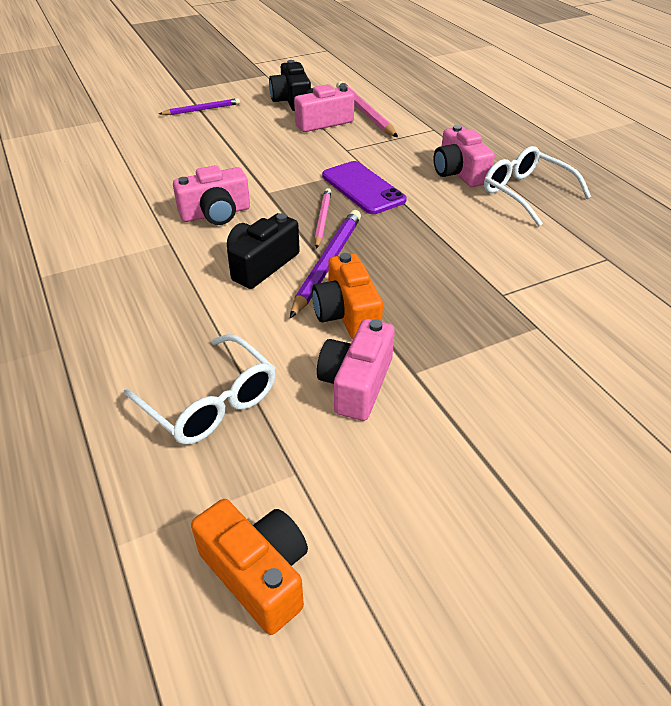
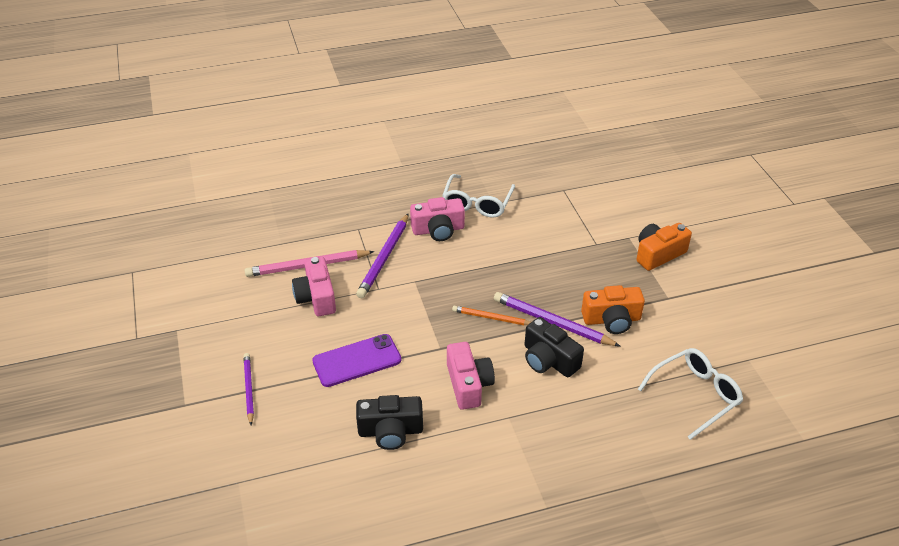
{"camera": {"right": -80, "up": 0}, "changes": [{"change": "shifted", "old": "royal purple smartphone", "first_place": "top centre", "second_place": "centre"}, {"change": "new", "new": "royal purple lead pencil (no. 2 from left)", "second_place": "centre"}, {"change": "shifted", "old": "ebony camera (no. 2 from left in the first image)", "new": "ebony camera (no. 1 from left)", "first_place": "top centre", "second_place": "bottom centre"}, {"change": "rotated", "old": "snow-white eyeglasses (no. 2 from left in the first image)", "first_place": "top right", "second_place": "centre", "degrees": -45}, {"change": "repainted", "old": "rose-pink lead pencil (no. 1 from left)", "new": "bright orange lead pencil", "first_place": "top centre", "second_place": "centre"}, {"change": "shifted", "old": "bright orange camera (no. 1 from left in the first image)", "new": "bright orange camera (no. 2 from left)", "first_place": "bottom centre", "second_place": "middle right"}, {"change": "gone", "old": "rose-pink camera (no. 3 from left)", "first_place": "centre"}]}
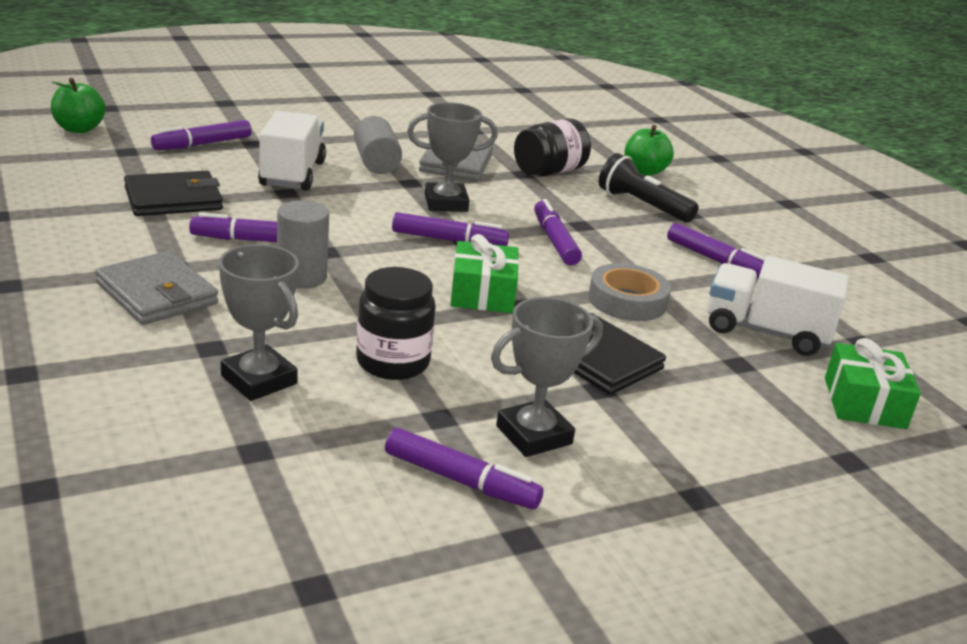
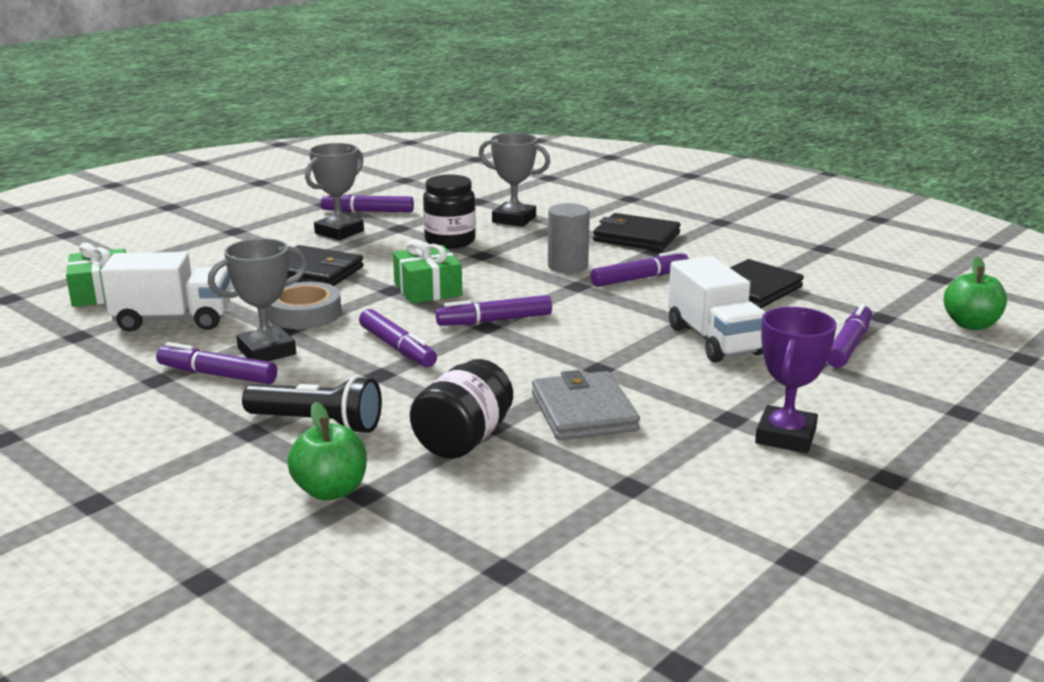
{"camera": {"right": 160, "up": -5}, "changes": [{"change": "shifted", "old": "grey award cup (no. 2 from left in the first image)", "new": "grey award cup (no. 1 from left)", "first_place": "top centre", "second_place": "middle left"}, {"change": "repainted", "old": "grey billfold (no. 1 from left)", "new": "ebony billfold (no. 2 from left)", "first_place": "middle left", "second_place": "centre"}, {"change": "new", "new": "royal purple award cup", "second_place": "middle right"}, {"change": "gone", "old": "grey cylinder (no. 2 from left)", "first_place": "top centre"}]}
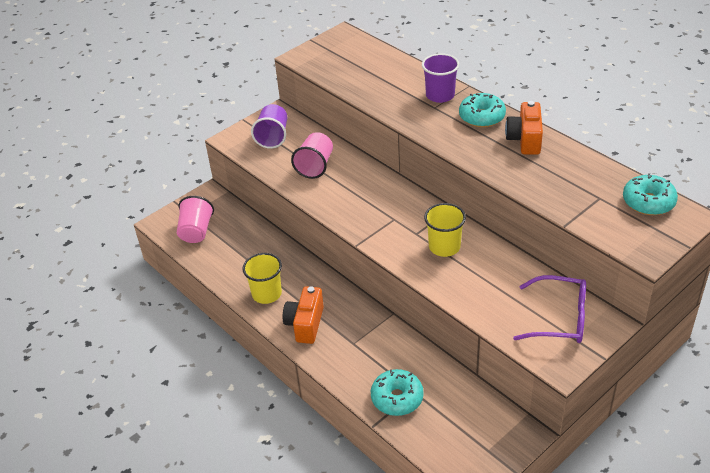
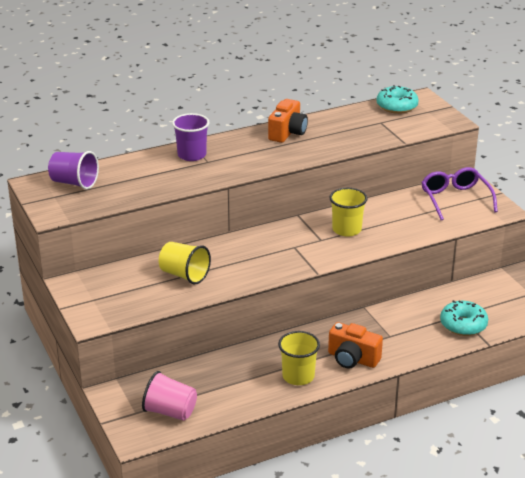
{"camera": {"right": -75, "up": -10}, "changes": [{"change": "shifted", "old": "royal purple tumbler (no. 1 from left)", "first_place": "top centre", "second_place": "middle left"}, {"change": "repainted", "old": "rose-pink tumbler (no. 2 from left)", "new": "golden tumbler (no. 1 from left)", "first_place": "top centre", "second_place": "centre"}, {"change": "rotated", "old": "bright orange camera (no. 2 from left in the first image)", "first_place": "top right", "second_place": "top centre", "degrees": -90}, {"change": "rotated", "old": "royal purple eyeglasses", "first_place": "middle right", "second_place": "middle right", "degrees": -45}, {"change": "gone", "old": "teal doughnut (no. 2 from left)", "first_place": "top right"}]}
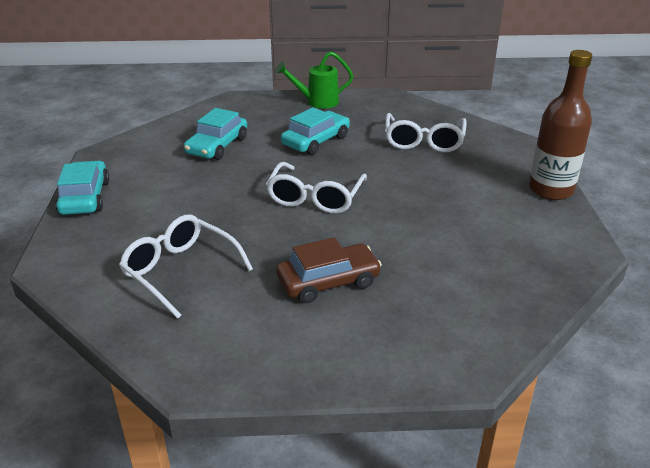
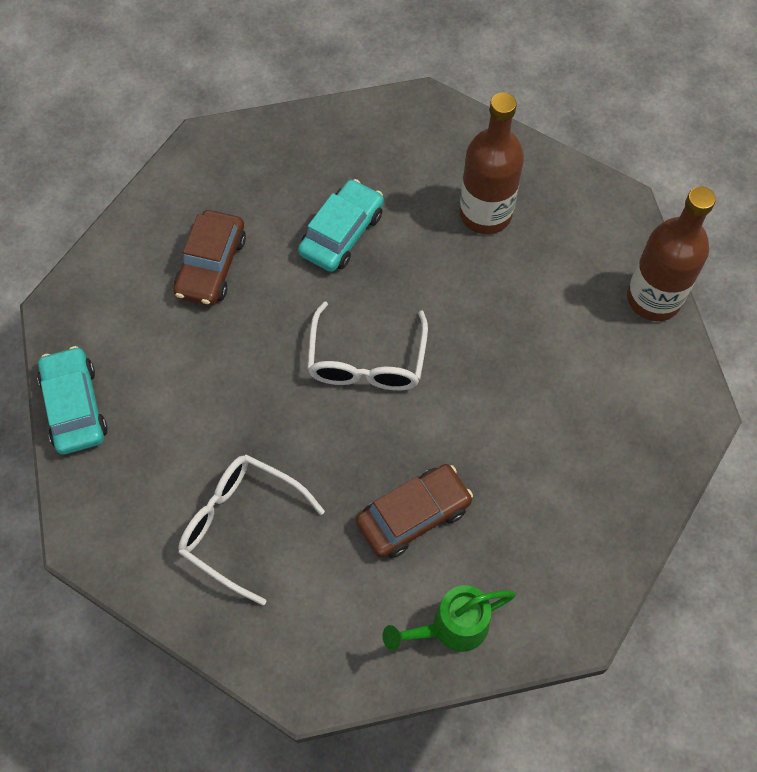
{"camera": {"right": -10, "up": 30}, "changes": [{"change": "repainted", "old": "teal toy car (no. 2 from left)", "new": "dark brown toy car (no. 1 from left)", "first_place": "top left", "second_place": "middle left"}, {"change": "shifted", "old": "leaf-green sprinkling can", "first_place": "top centre", "second_place": "bottom centre"}, {"change": "swapped", "old": "snow-white eyeglasses (no. 3 from left)", "new": "dark brown flask (no. 1 from left)", "first_place": "top centre", "second_place": "top centre"}]}
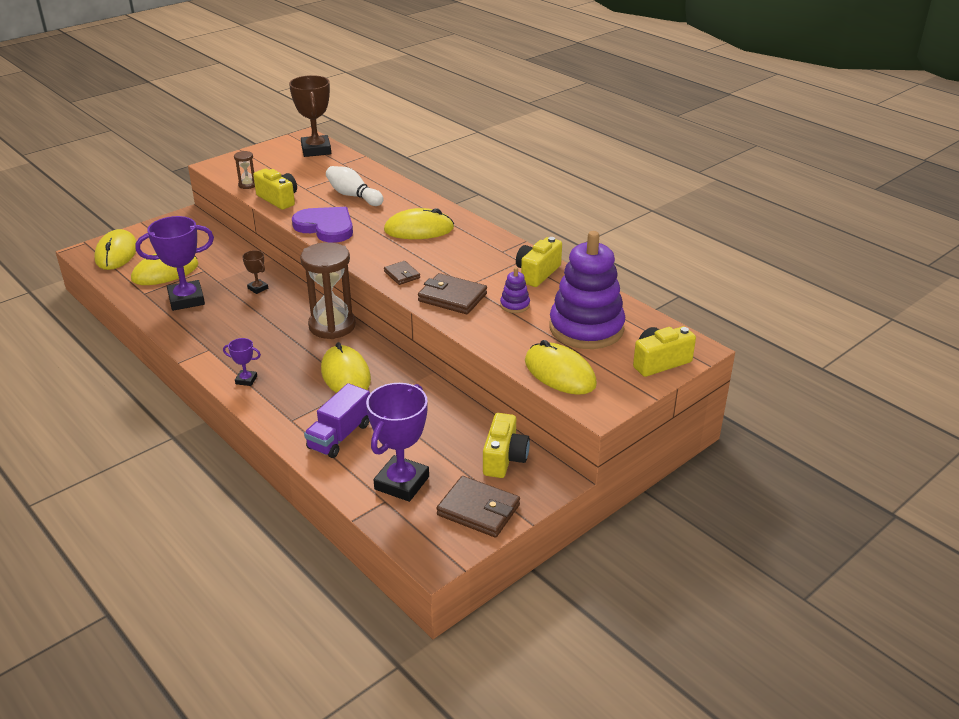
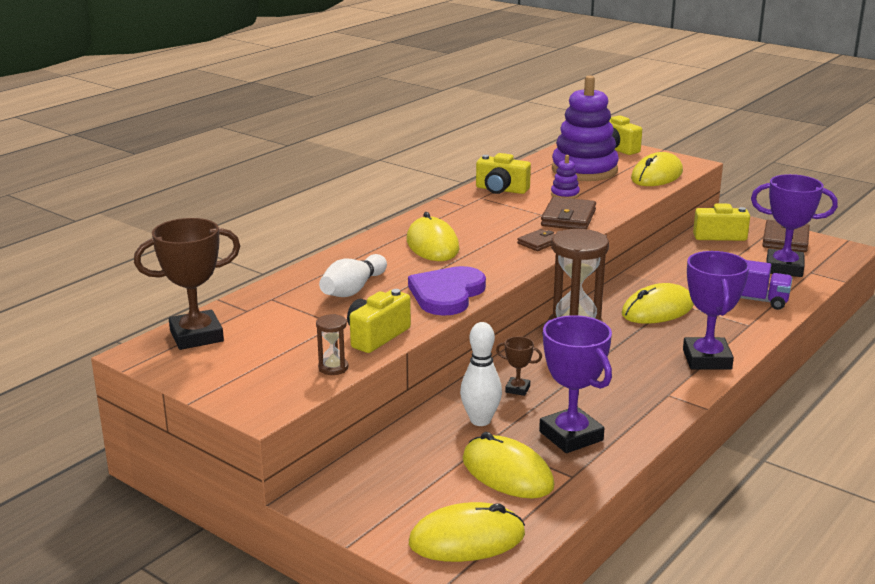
{"camera": {"right": -100, "up": -10}, "changes": [{"change": "new", "new": "snow-white bowling pin (no. 2 from left)", "second_place": "centre"}, {"change": "rotated", "old": "dark brown award cup (no. 1 from left in the first image)", "first_place": "middle left", "second_place": "centre", "degrees": 75}, {"change": "scaled", "old": "royal purple award cup (no. 2 from left)", "first_place": "middle left", "second_place": "middle right", "factor": 2.12}]}
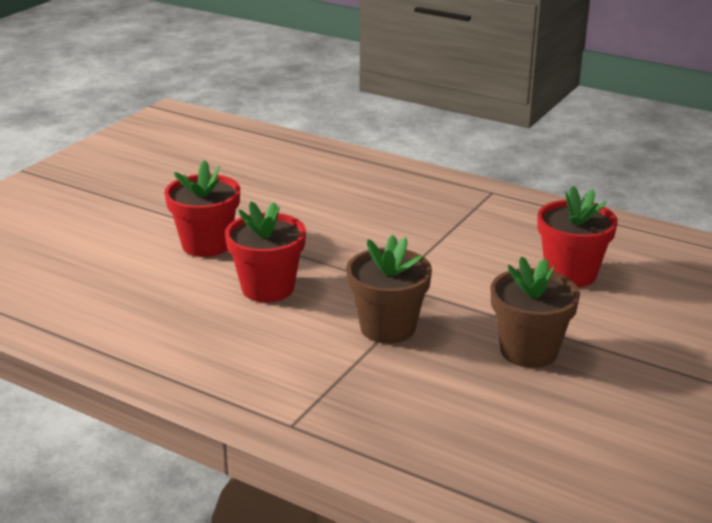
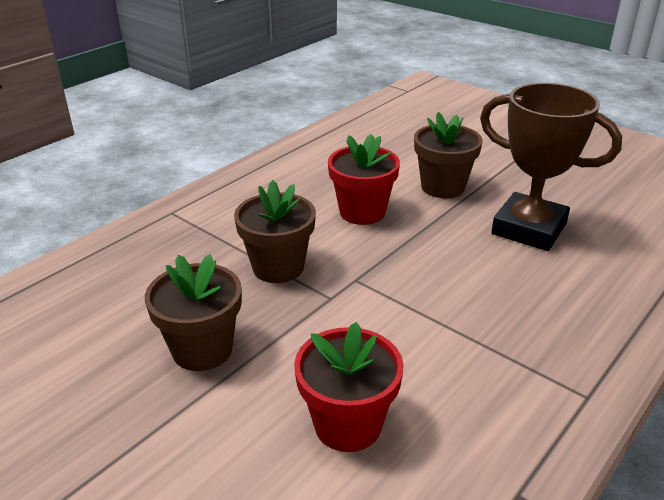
{"camera": {"right": 100, "up": 5}, "changes": [{"change": "repainted", "old": "red potted plant (no. 1 from left)", "new": "dark brown potted plant (no. 3 from left)", "first_place": "middle left", "second_place": "top right"}, {"change": "new", "new": "dark brown award cup", "second_place": "middle right"}]}
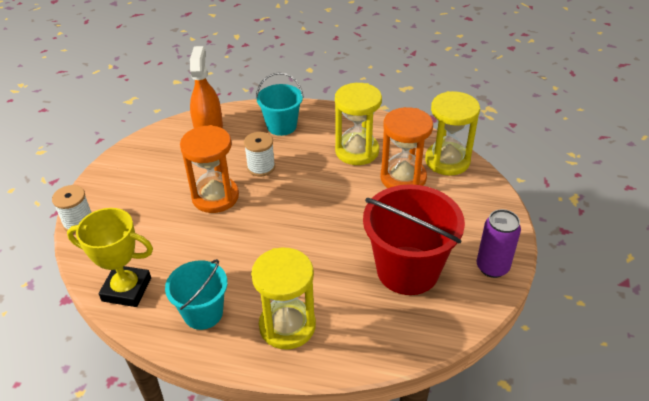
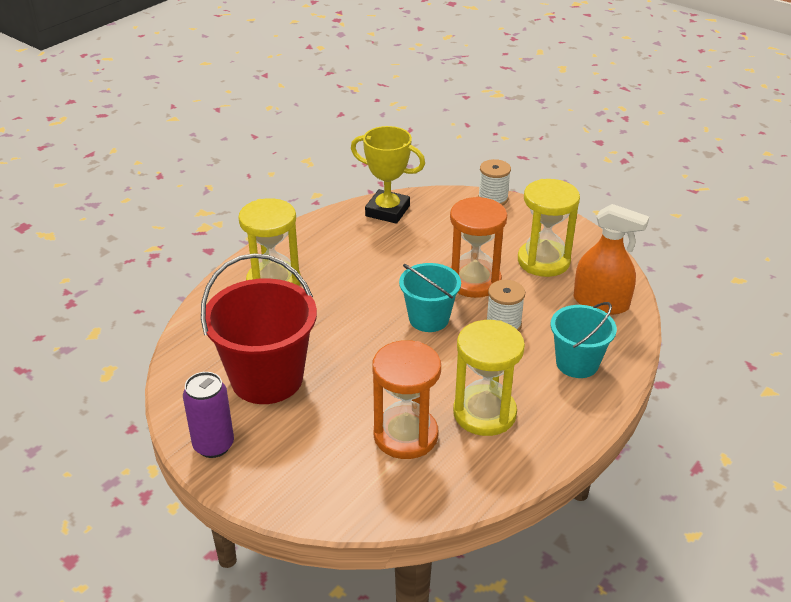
{"camera": {"right": 115, "up": -5}, "changes": [{"change": "rotated", "old": "golden award cup", "first_place": "middle left", "second_place": "top centre", "degrees": 75}, {"change": "shifted", "old": "teal bucket (no. 1 from left)", "first_place": "bottom left", "second_place": "centre"}, {"change": "shifted", "old": "golden hourglass (no. 3 from left)", "first_place": "top right", "second_place": "middle right"}]}
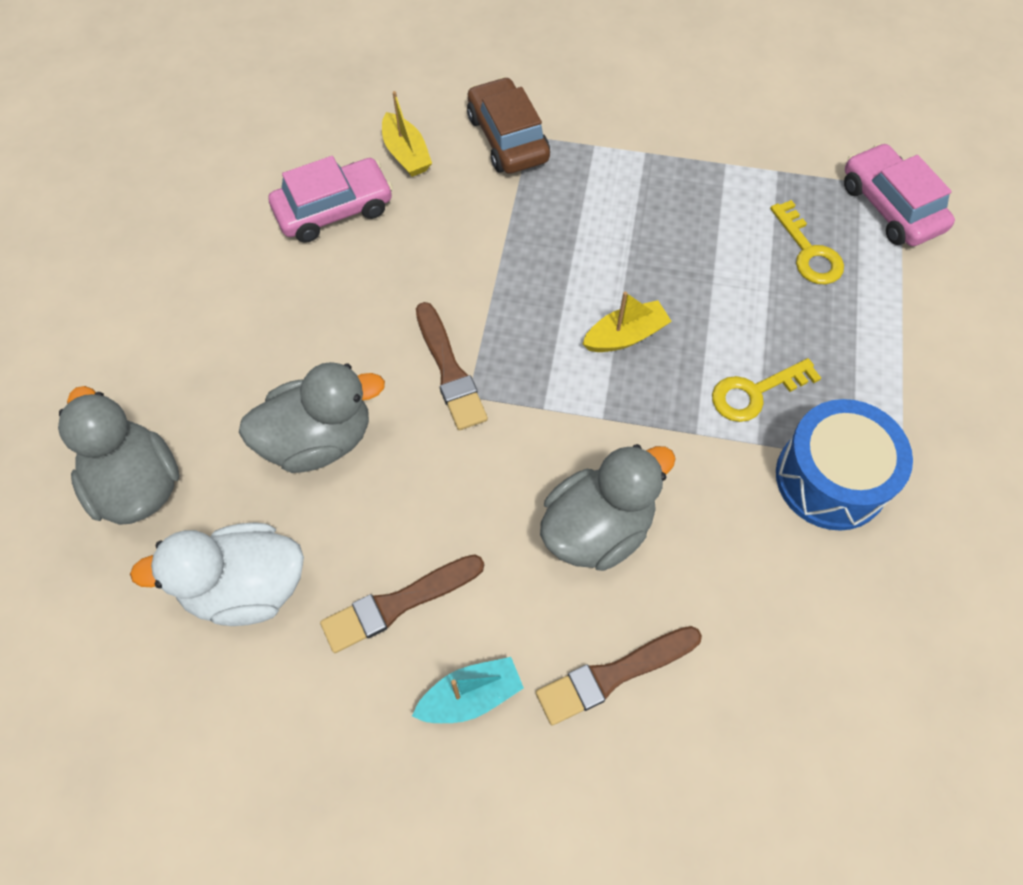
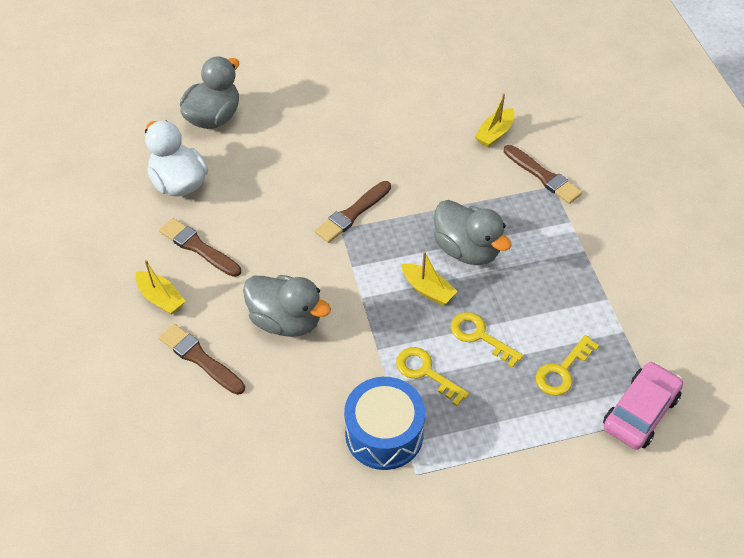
{"camera": {"right": 65, "up": -10}, "changes": [{"change": "repainted", "old": "teal boat", "new": "golden boat (no. 1 from left)", "first_place": "bottom centre", "second_place": "middle left"}, {"change": "shifted", "old": "grey duck (no. 2 from left in the first image)", "new": "grey duck (no. 3 from left)", "first_place": "middle left", "second_place": "centre"}, {"change": "new", "new": "golden latchkey (no. 2 from left)", "second_place": "centre"}, {"change": "swapped", "old": "dark brown toy car", "new": "dark brown paintbrush (no. 4 from left)", "first_place": "top centre", "second_place": "top right"}, {"change": "gone", "old": "rose-pink toy car (no. 1 from left)", "first_place": "top left"}]}
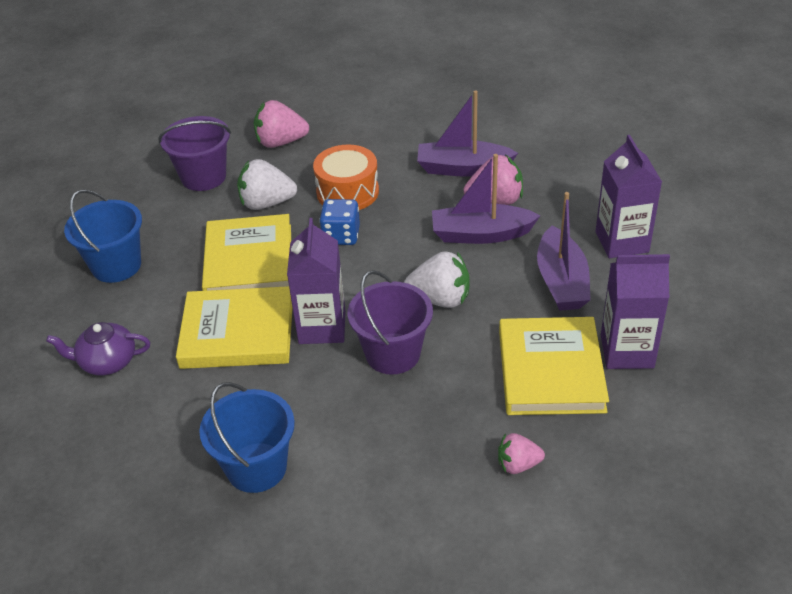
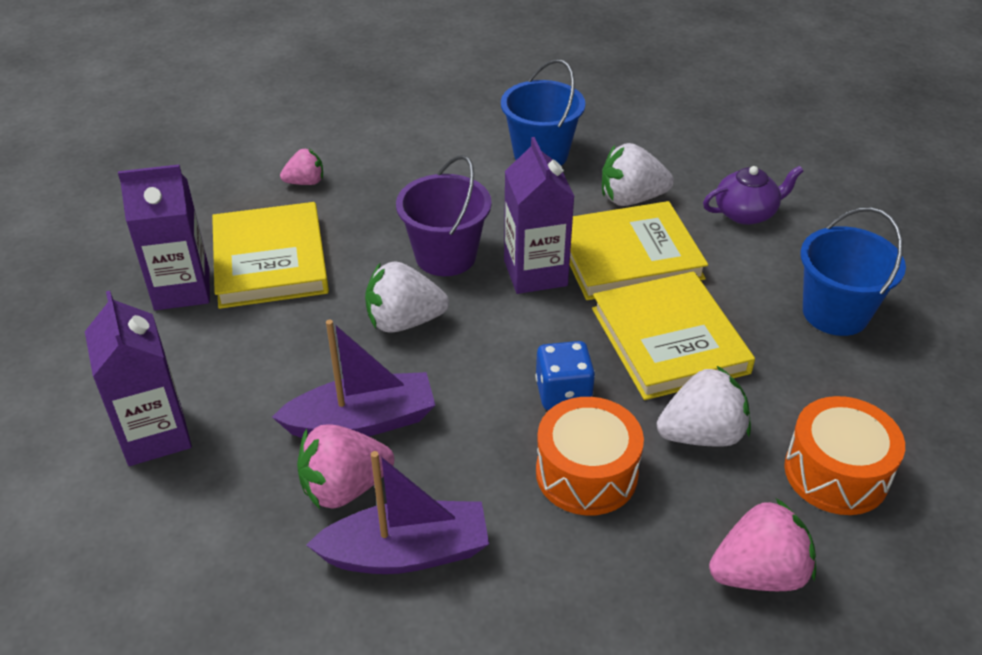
{"camera": {"right": 165, "up": 0}, "changes": [{"change": "new", "new": "snow-white strawberry (no. 2 from left)", "second_place": "top centre"}, {"change": "swapped", "old": "royal purple bucket (no. 1 from left)", "new": "bright orange drum (no. 2 from left)", "first_place": "top left", "second_place": "bottom right"}, {"change": "gone", "old": "royal purple boat (no. 3 from left)", "first_place": "middle right"}]}
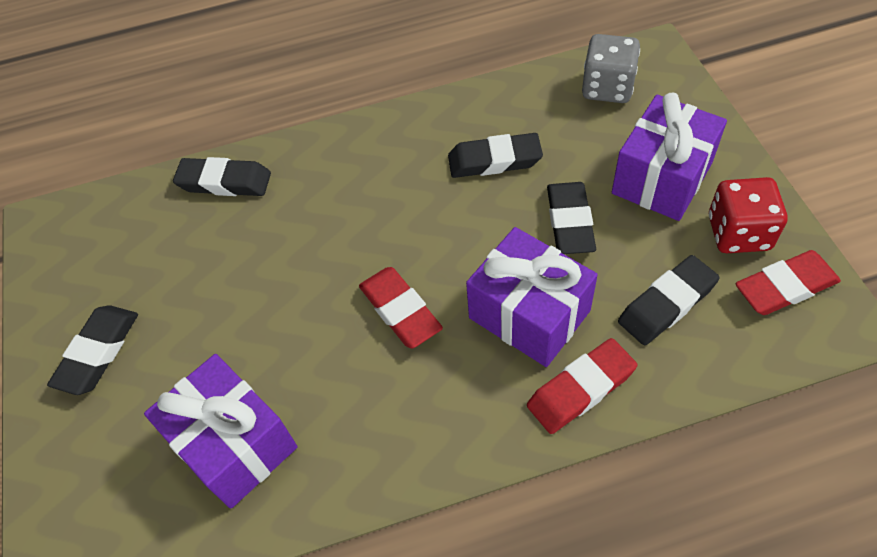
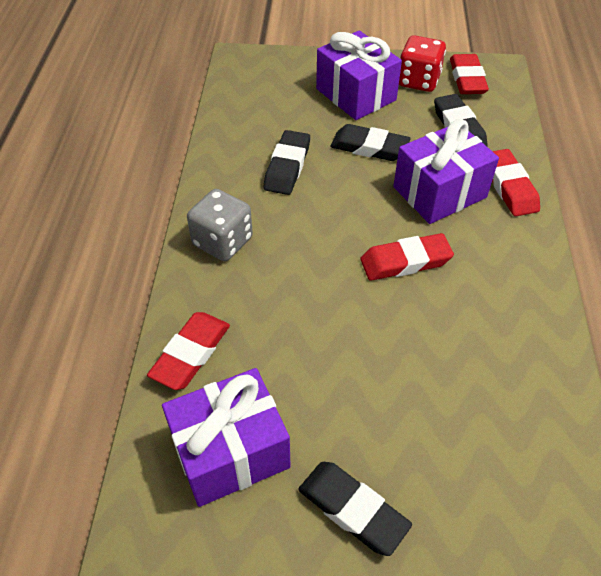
{"camera": {"right": -75, "up": -5}, "changes": [{"change": "repainted", "old": "ebony eraser (no. 2 from left)", "new": "red eraser (no. 1 from left)", "first_place": "top left", "second_place": "middle left"}, {"change": "shifted", "old": "royal purple wrapped gift (no. 1 from left)", "first_place": "bottom left", "second_place": "bottom centre"}, {"change": "shifted", "old": "grey game die", "first_place": "top right", "second_place": "centre"}]}
